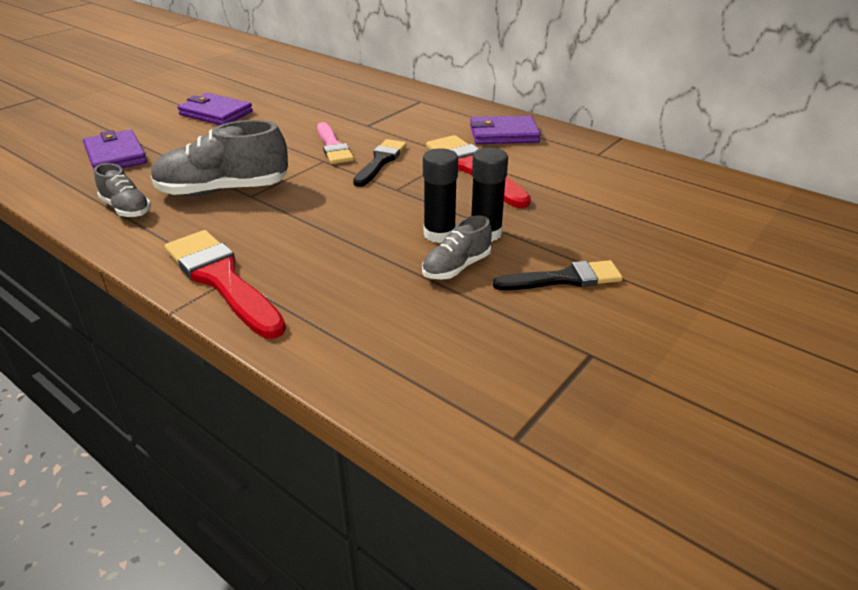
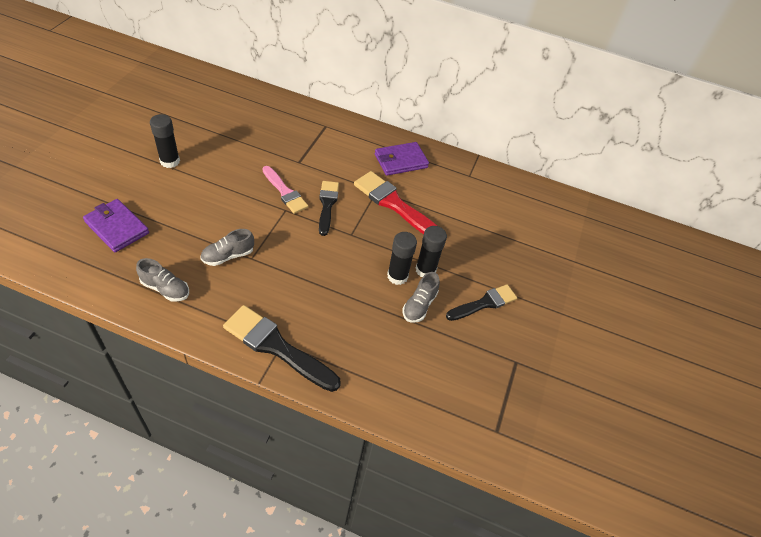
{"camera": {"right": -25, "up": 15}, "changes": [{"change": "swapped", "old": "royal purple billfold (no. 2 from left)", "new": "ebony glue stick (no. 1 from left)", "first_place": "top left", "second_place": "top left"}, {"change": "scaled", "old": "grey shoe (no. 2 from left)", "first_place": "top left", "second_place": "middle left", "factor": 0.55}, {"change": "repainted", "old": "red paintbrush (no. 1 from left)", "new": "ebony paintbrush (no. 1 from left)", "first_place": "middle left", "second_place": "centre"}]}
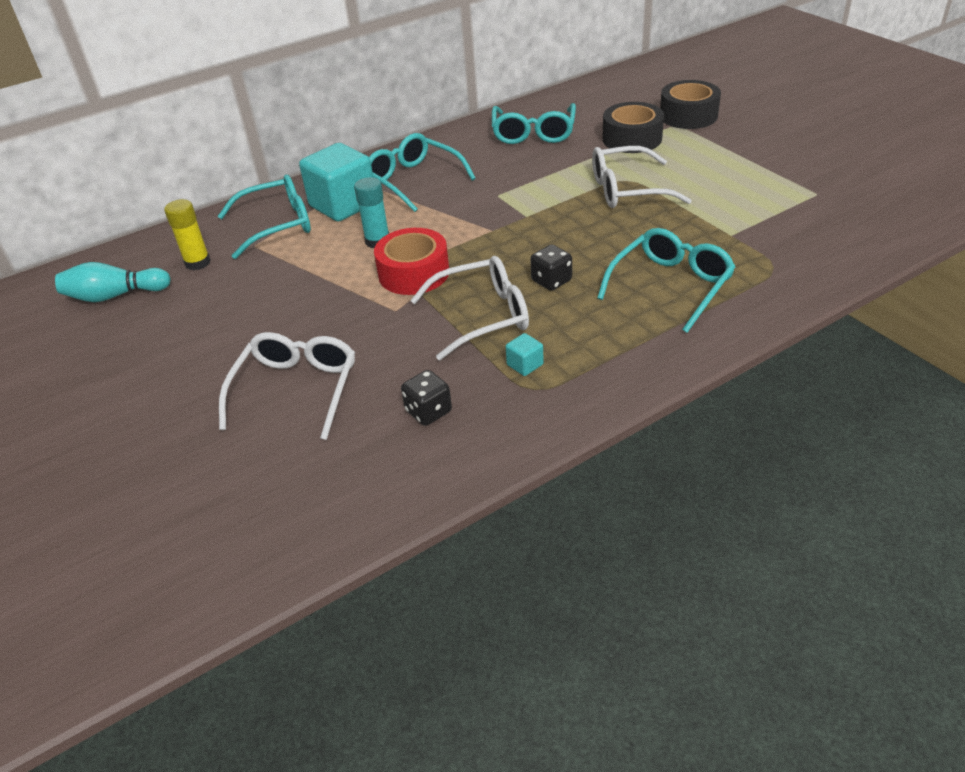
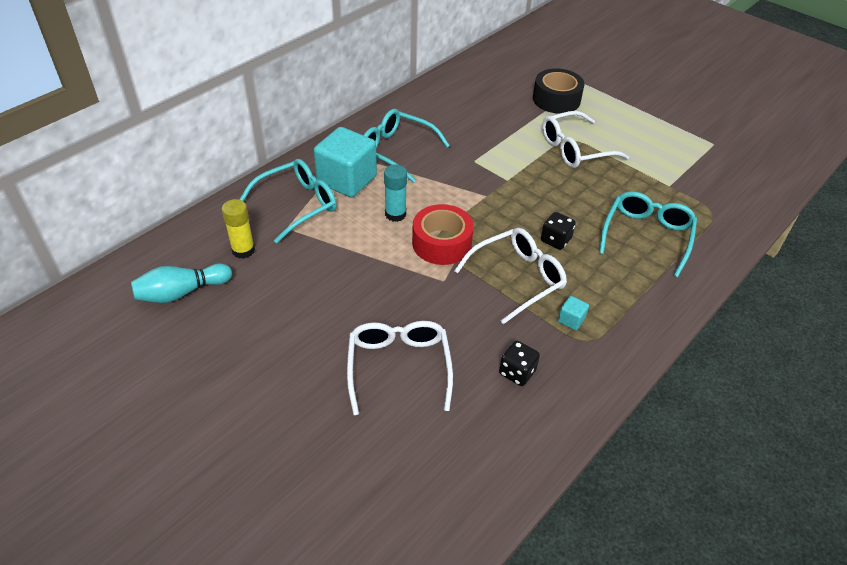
{"camera": {"right": -20, "up": 5}, "changes": [{"change": "gone", "old": "teal eyeglasses (no. 3 from left)", "first_place": "top centre"}, {"change": "gone", "old": "ebony roll of tape (no. 2 from left)", "first_place": "top right"}]}
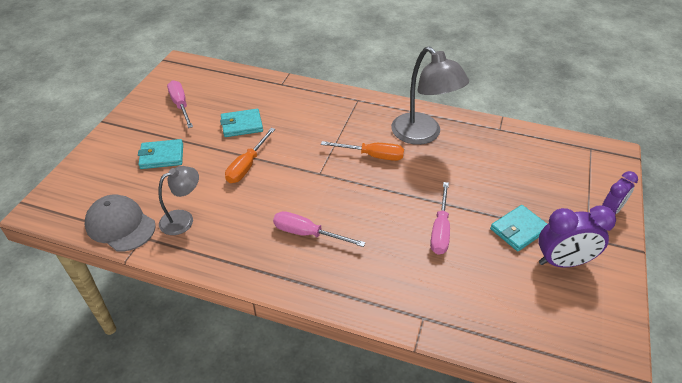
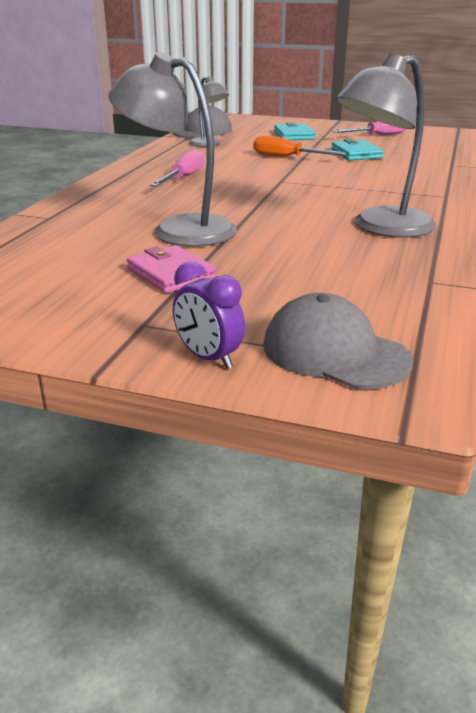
{"camera": {"right": 90, "up": -15}, "changes": [{"change": "swapped", "old": "rose-pink flat screwdriver (no. 3 from left)", "new": "grey desk lamp (no. 1 from left)", "first_place": "centre", "second_place": "top centre"}, {"change": "repainted", "old": "teal billfold (no. 3 from left)", "new": "rose-pink billfold", "first_place": "middle right", "second_place": "centre"}, {"change": "new", "new": "grey peaked cap (no. 2 from left)", "second_place": "middle right"}, {"change": "gone", "old": "bright orange flat screwdriver (no. 2 from left)", "first_place": "centre"}, {"change": "gone", "old": "royal purple alarm clock (no. 1 from left)", "first_place": "middle right"}]}
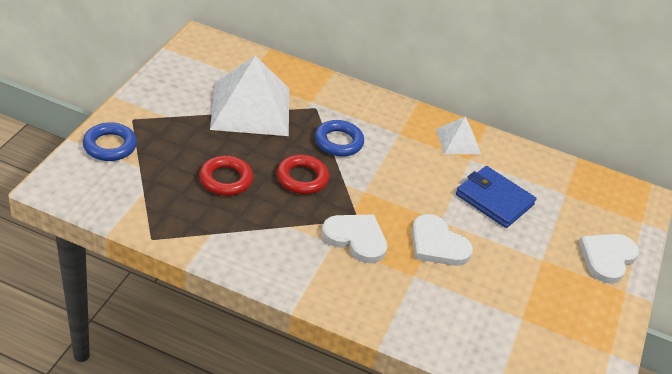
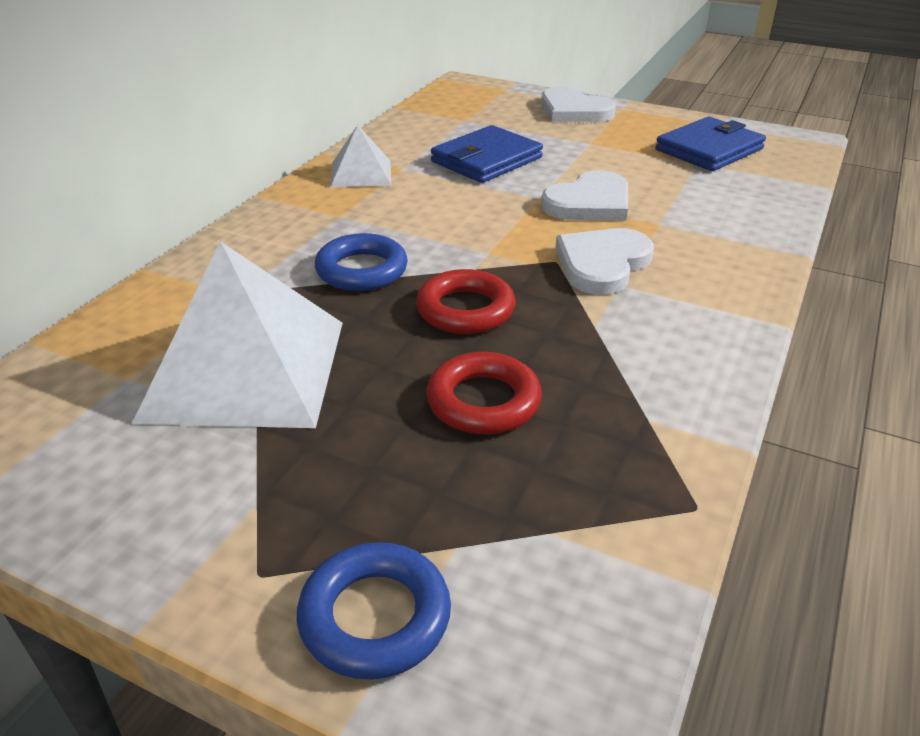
{"camera": {"right": -80, "up": -5}, "changes": [{"change": "new", "new": "blue billfold (no. 2 from left)", "second_place": "top right"}]}
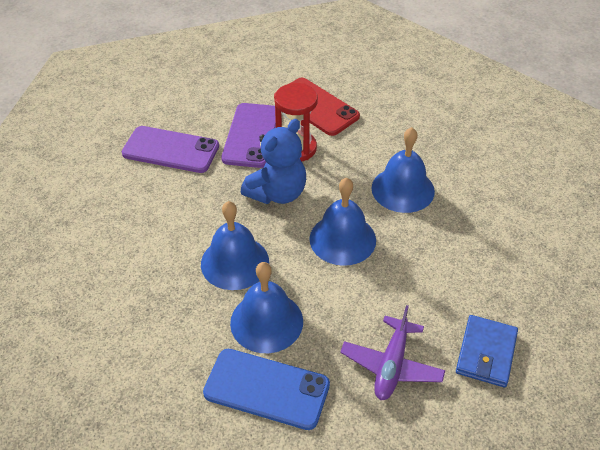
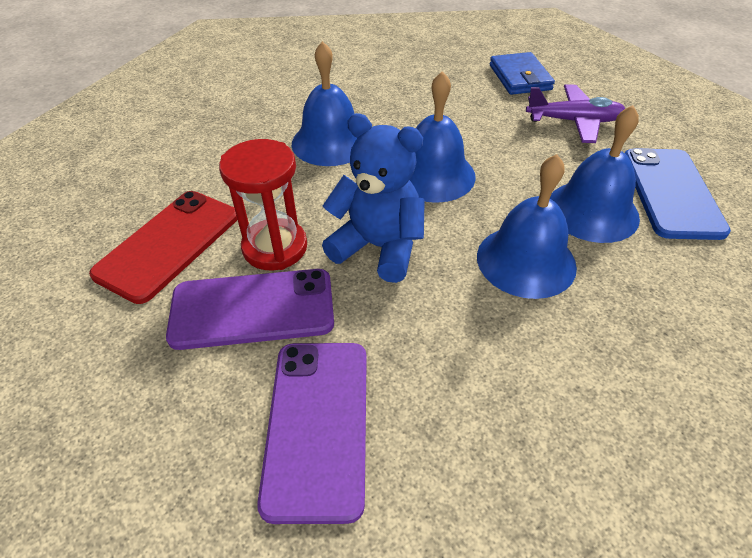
{"camera": {"right": -105, "up": 0}, "changes": [{"change": "rotated", "old": "blue billfold", "first_place": "bottom right", "second_place": "top right", "degrees": 75}]}
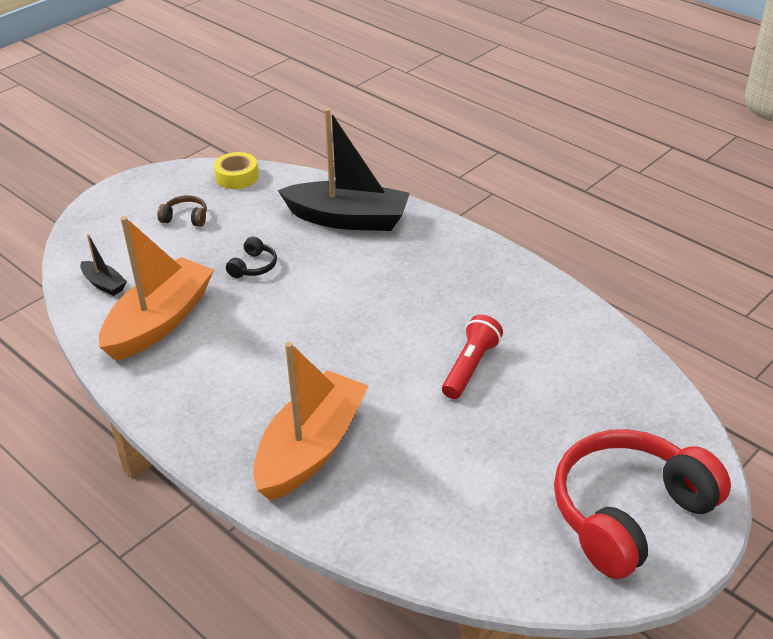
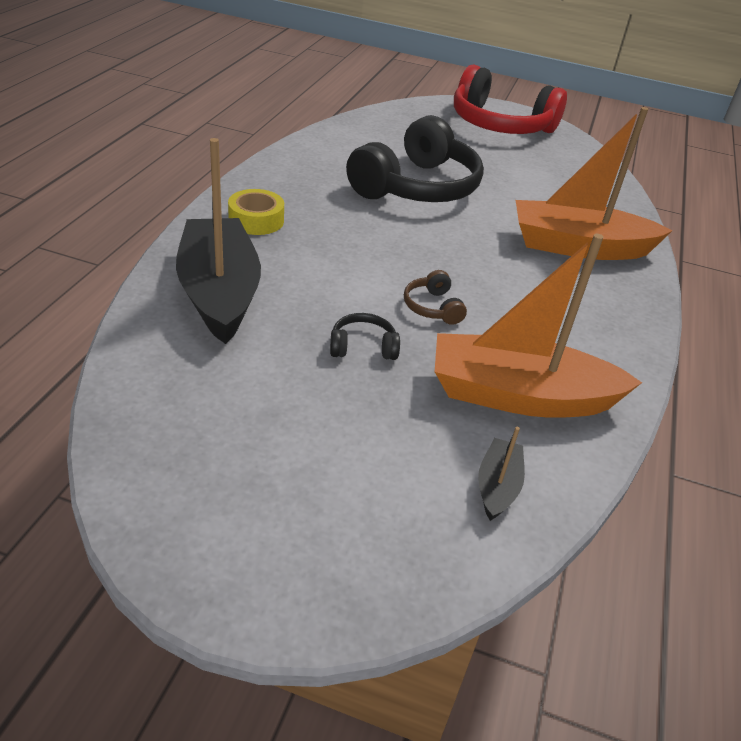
{"camera": {"right": -120, "up": 0}, "changes": [{"change": "shifted", "old": "golden roll of tape", "first_place": "top left", "second_place": "top centre"}, {"change": "swapped", "old": "red pocket torch", "new": "ebony over-ear headphones (no. 2 from left)", "first_place": "centre", "second_place": "top centre"}, {"change": "shifted", "old": "dark brown over-ear headphones", "first_place": "top left", "second_place": "centre"}]}
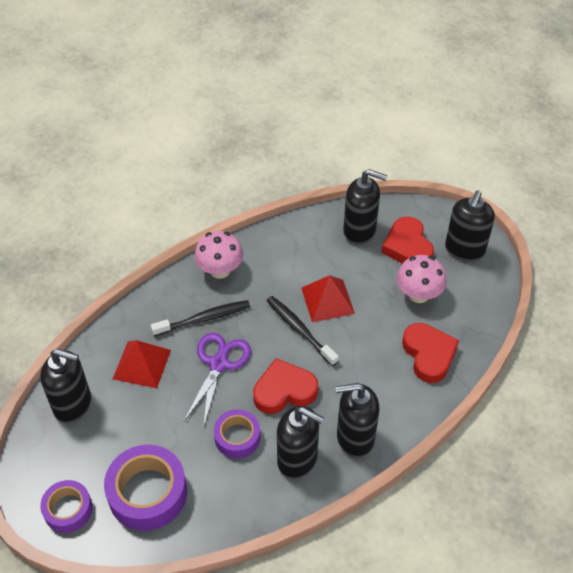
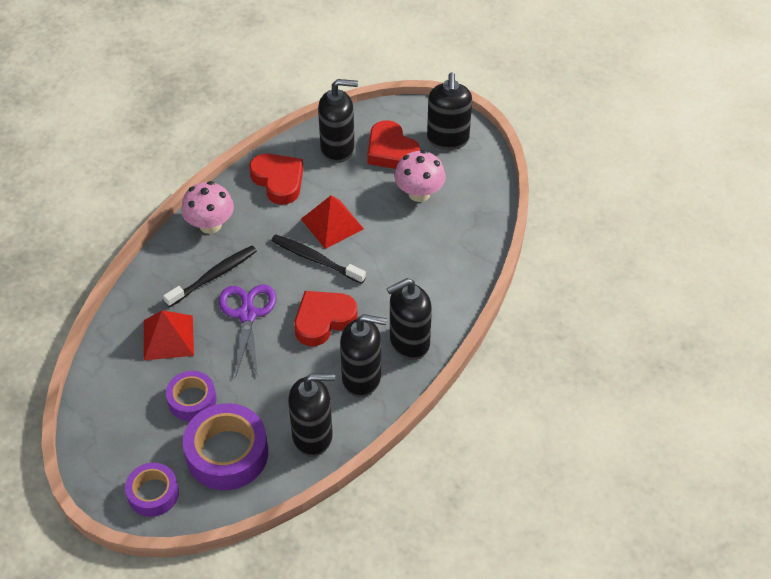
{"camera": {"right": -20, "up": 0}, "changes": [{"change": "shifted", "old": "royal purple roll of tape (no. 3 from left in the first image)", "new": "royal purple roll of tape (no. 2 from left)", "first_place": "bottom centre", "second_place": "bottom left"}, {"change": "shifted", "old": "red heart shape (no. 3 from left in the first image)", "new": "red heart shape (no. 1 from left)", "first_place": "middle right", "second_place": "top centre"}, {"change": "shifted", "old": "ebony soap dispenser (no. 1 from left)", "first_place": "bottom left", "second_place": "bottom centre"}]}
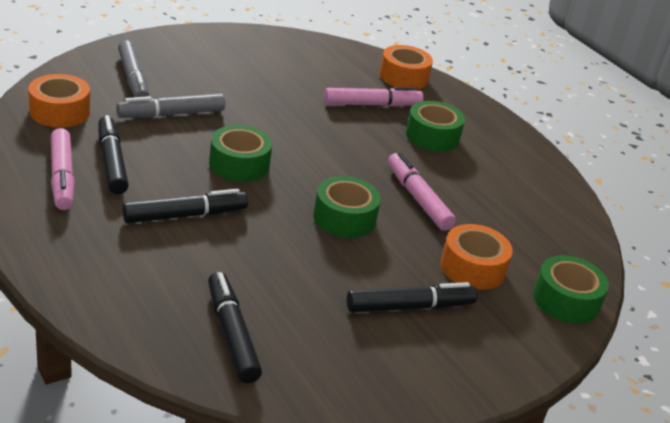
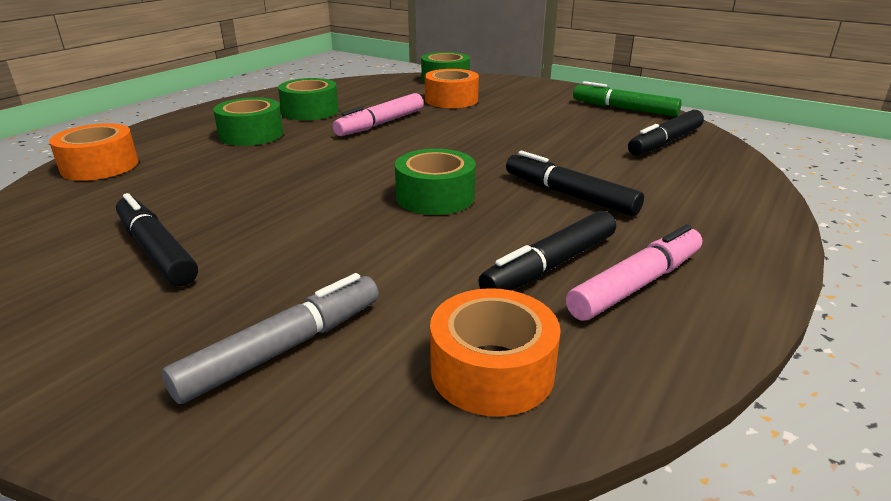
{"camera": {"right": -110, "up": -5}, "changes": [{"change": "shifted", "old": "ebony felt pen (no. 4 from left in the first image)", "new": "ebony felt pen (no. 1 from left)", "first_place": "bottom centre", "second_place": "middle left"}, {"change": "shifted", "old": "leaf-green roll of tape (no. 2 from left)", "first_place": "centre", "second_place": "top centre"}, {"change": "new", "new": "leaf-green felt pen", "second_place": "top right"}, {"change": "gone", "old": "grey felt pen (no. 2 from left)", "first_place": "top left"}, {"change": "gone", "old": "rose-pink felt pen (no. 2 from left)", "first_place": "top centre"}]}
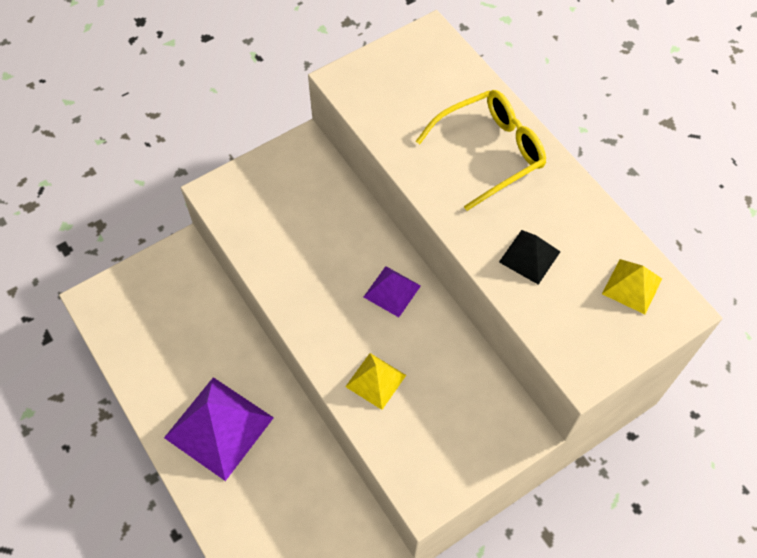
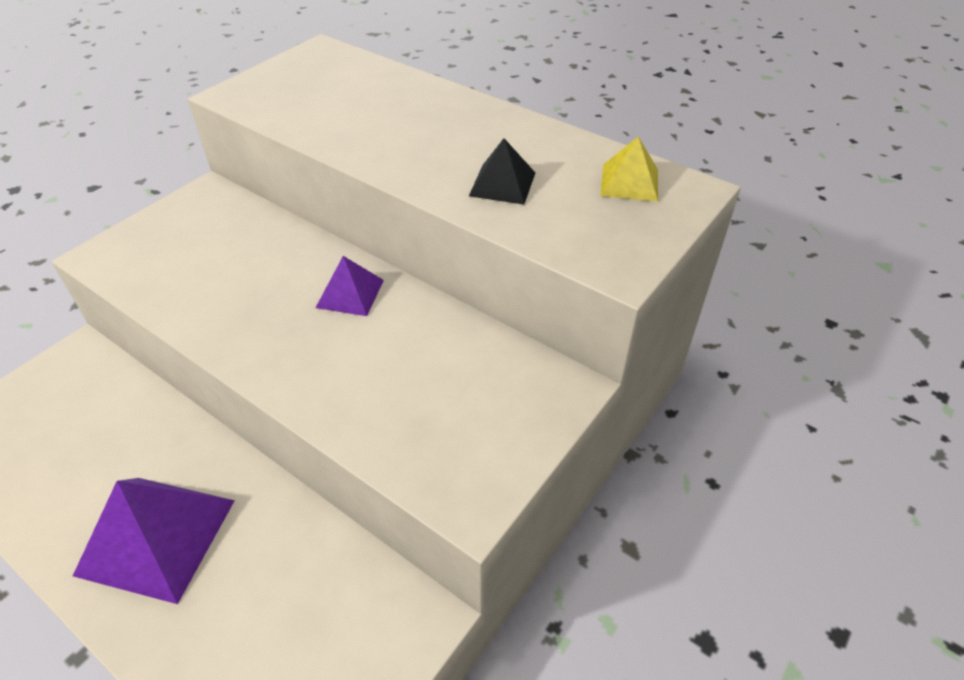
{"camera": {"right": -20, "up": -15}, "changes": [{"change": "gone", "old": "golden pyramid shape (no. 1 from left)", "first_place": "bottom centre"}, {"change": "gone", "old": "golden eyeglasses", "first_place": "top centre"}]}
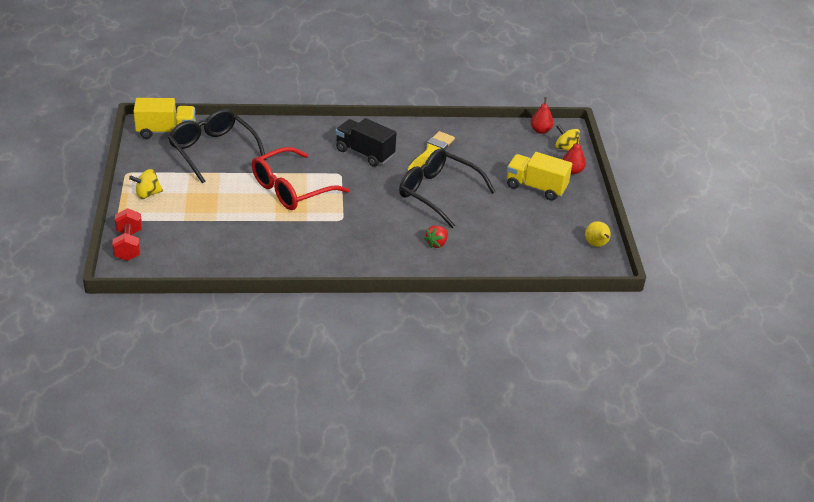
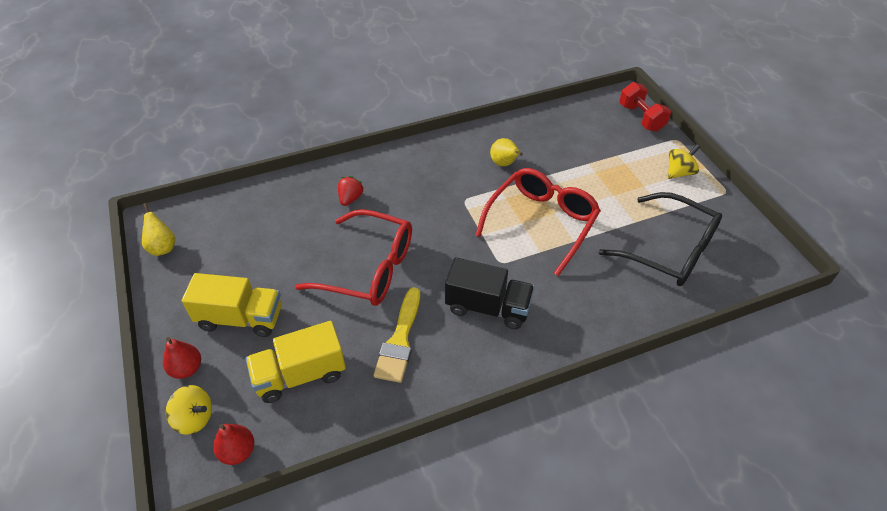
{"camera": {"right": 165, "up": 10}, "changes": [{"change": "shifted", "old": "golden toy truck (no. 1 from left in the first image)", "new": "golden toy truck (no. 2 from left)", "first_place": "top left", "second_place": "bottom centre"}, {"change": "repainted", "old": "ebony eyeglasses (no. 2 from left)", "new": "red eyeglasses (no. 1 from left)", "first_place": "centre", "second_place": "centre"}, {"change": "new", "new": "golden pear fruit (no. 2 from left)", "second_place": "top centre"}]}
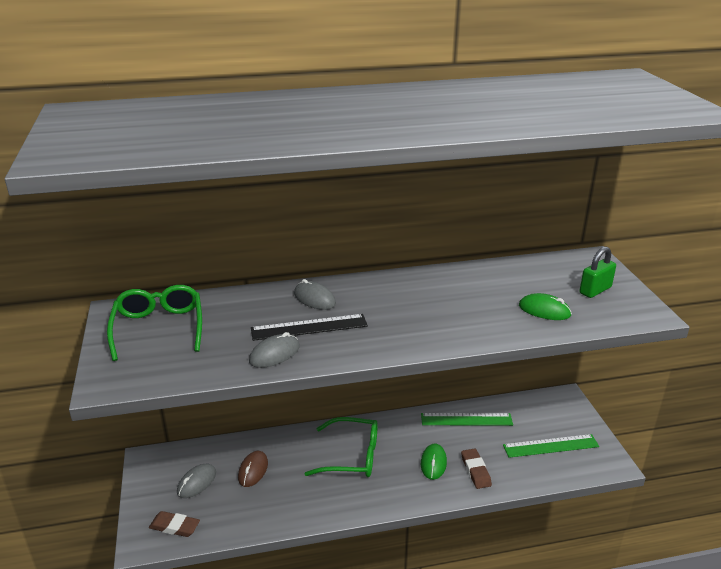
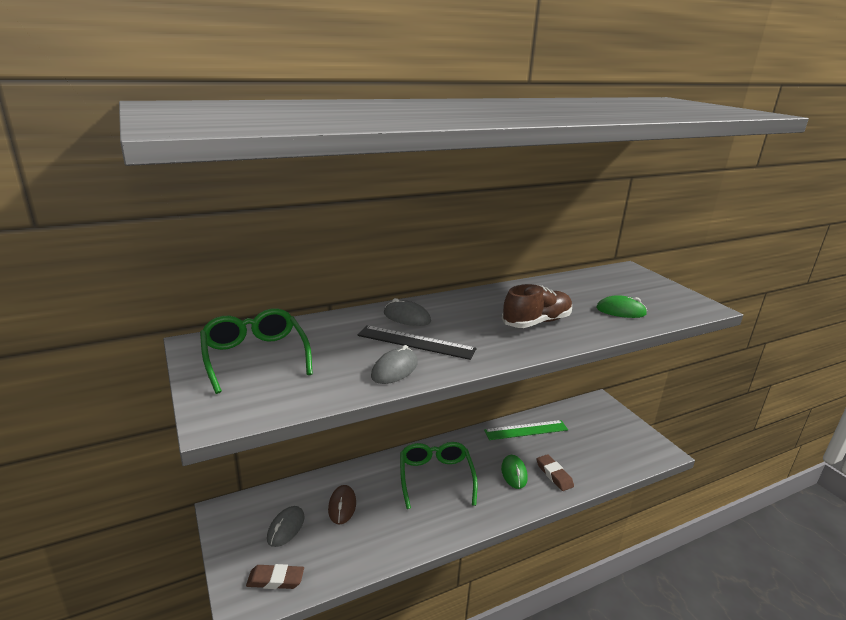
{"camera": {"right": -15, "up": -5}, "changes": [{"change": "rotated", "old": "ebony ruler", "first_place": "centre", "second_place": "centre", "degrees": 45}, {"change": "rotated", "old": "leaf-green eyeglasses (no. 2 from left)", "first_place": "bottom centre", "second_place": "bottom centre", "degrees": -90}, {"change": "new", "new": "dark brown shoe", "second_place": "centre"}, {"change": "gone", "old": "leaf-green ruler (no. 2 from left)", "first_place": "bottom right"}, {"change": "gone", "old": "leaf-green small lock", "first_place": "middle right"}]}
